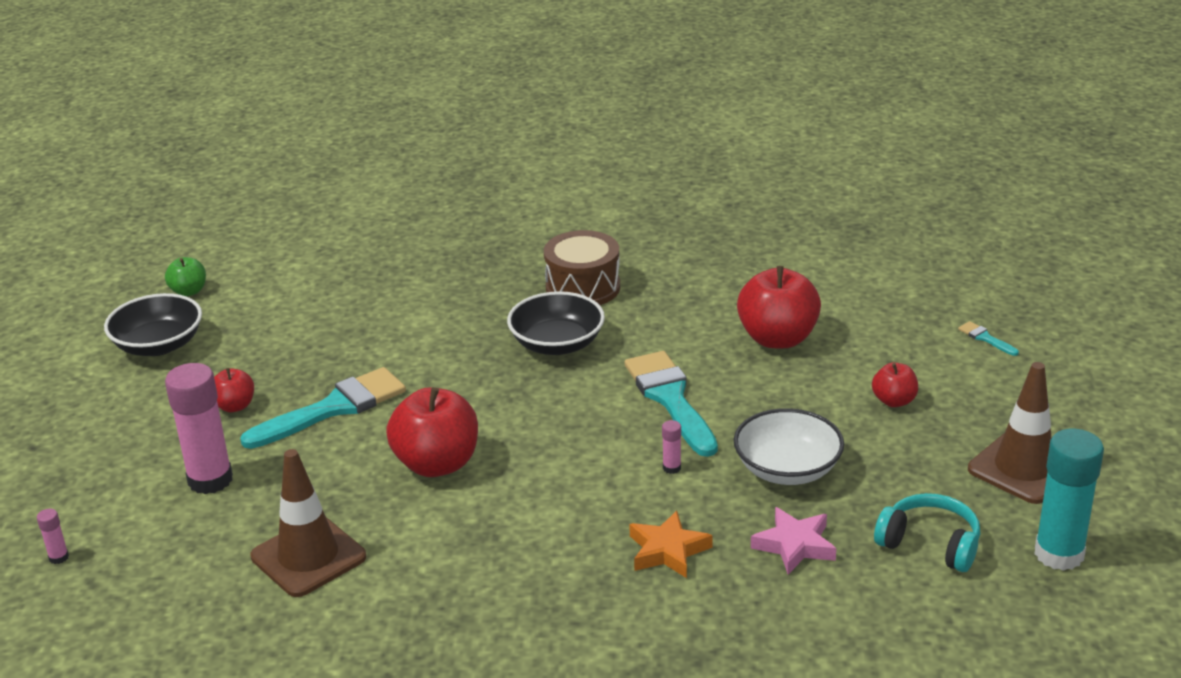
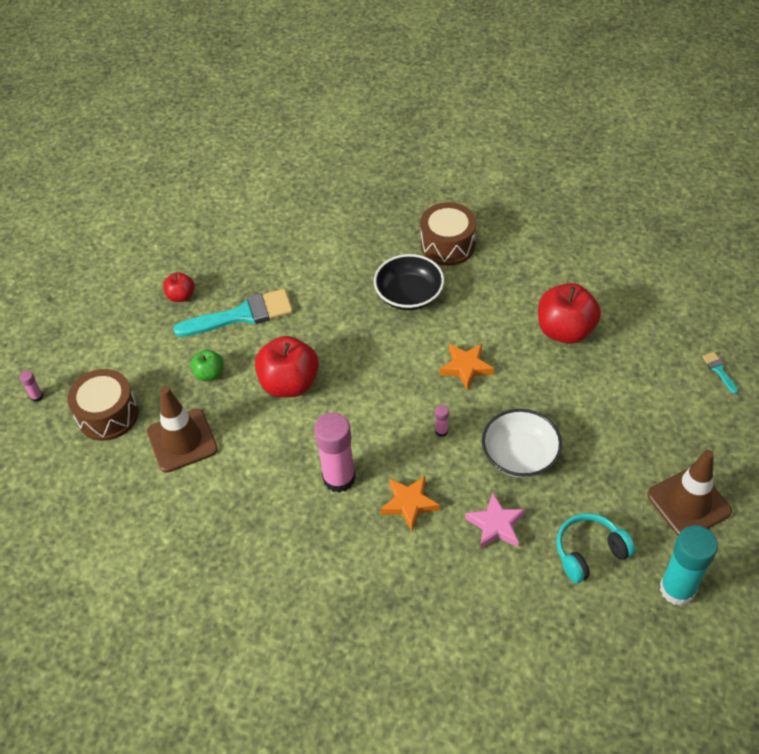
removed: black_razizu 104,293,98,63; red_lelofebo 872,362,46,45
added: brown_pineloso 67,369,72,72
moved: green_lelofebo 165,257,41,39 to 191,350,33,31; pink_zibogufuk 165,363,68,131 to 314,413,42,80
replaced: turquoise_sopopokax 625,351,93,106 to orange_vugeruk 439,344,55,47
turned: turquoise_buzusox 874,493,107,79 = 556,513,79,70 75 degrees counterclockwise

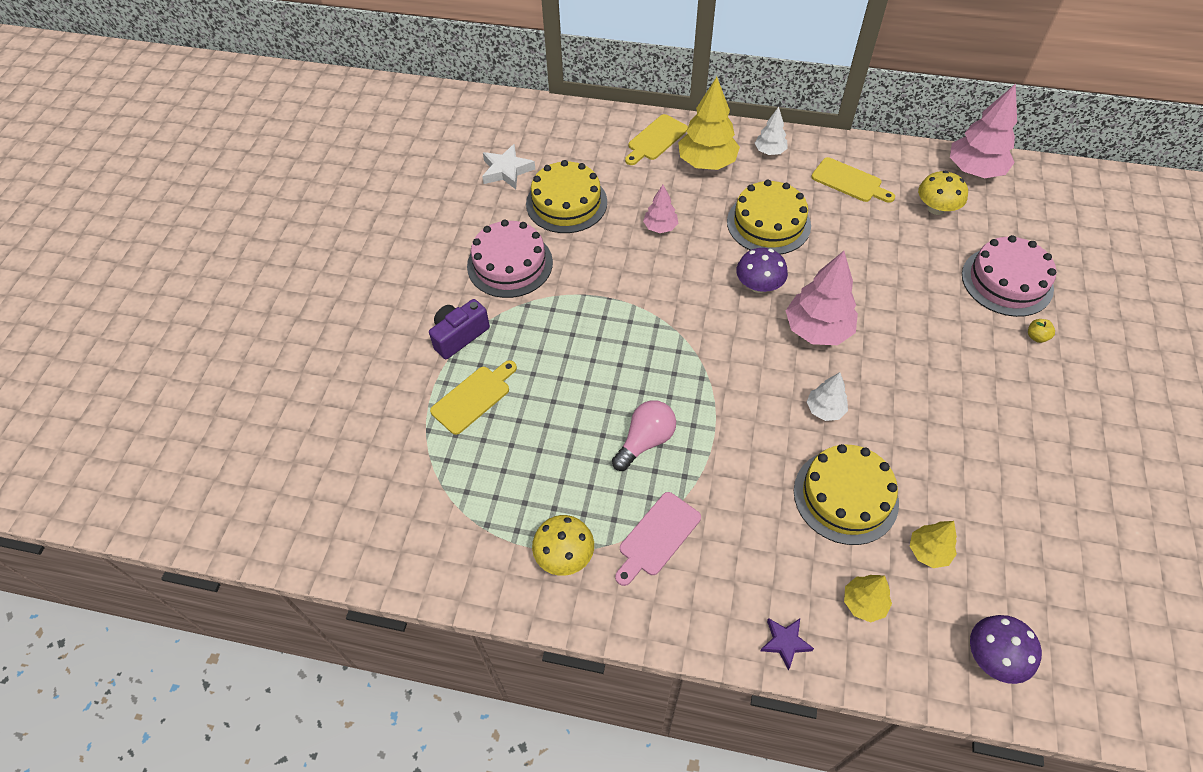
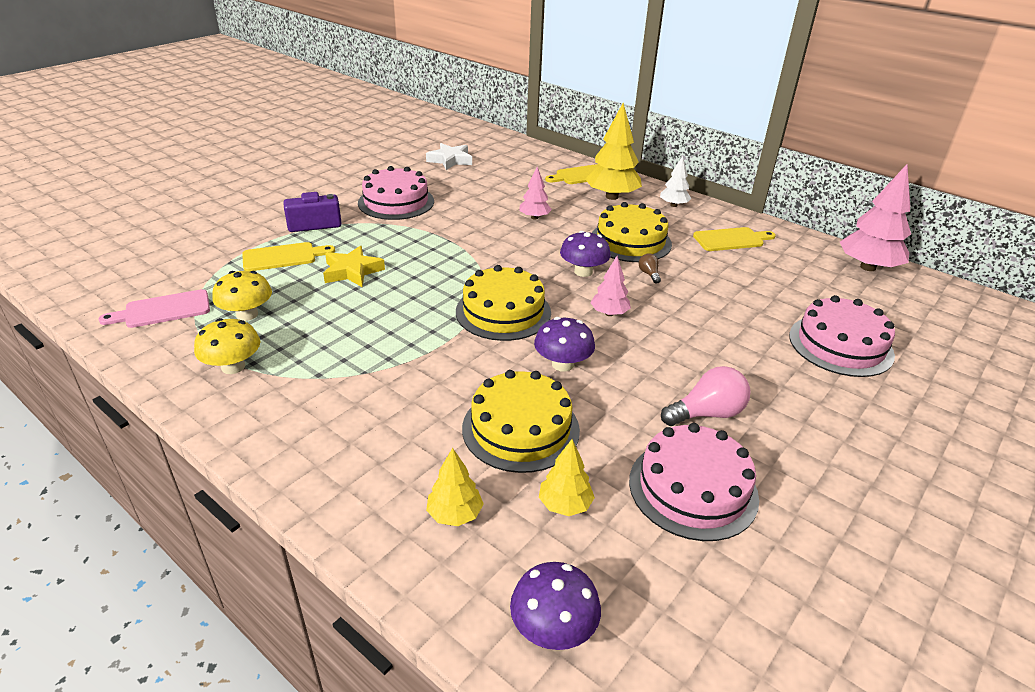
removed: yellow_lelofebo 1028,319,27,24; purple_vugeruk 761,618,53,52
added: yellow_vugeruk 323,246,62,41; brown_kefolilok 639,253,22,31; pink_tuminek 629,423,130,118
moved: yellow_tuminek 526,160,81,73 to 456,265,95,76; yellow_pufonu 918,171,50,44 to 212,271,60,50; pink_kefolilok 612,400,64,71 to 661,366,90,60; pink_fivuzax 615,492,86,94 to 98,289,112,39
replaced: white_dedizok 807,372,41,49 to purple_pufonu 534,317,61,55
turned: yellow_fivuzax 811,157,84,46 = 693,227,83,24 75 degrees counterclockwise
resized: pink_dedizok 786,251,72,94 = 591,256,40,60 x0.55

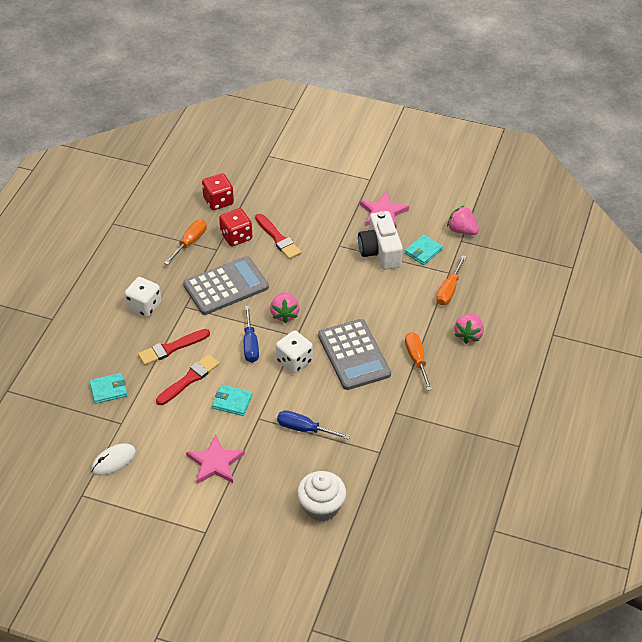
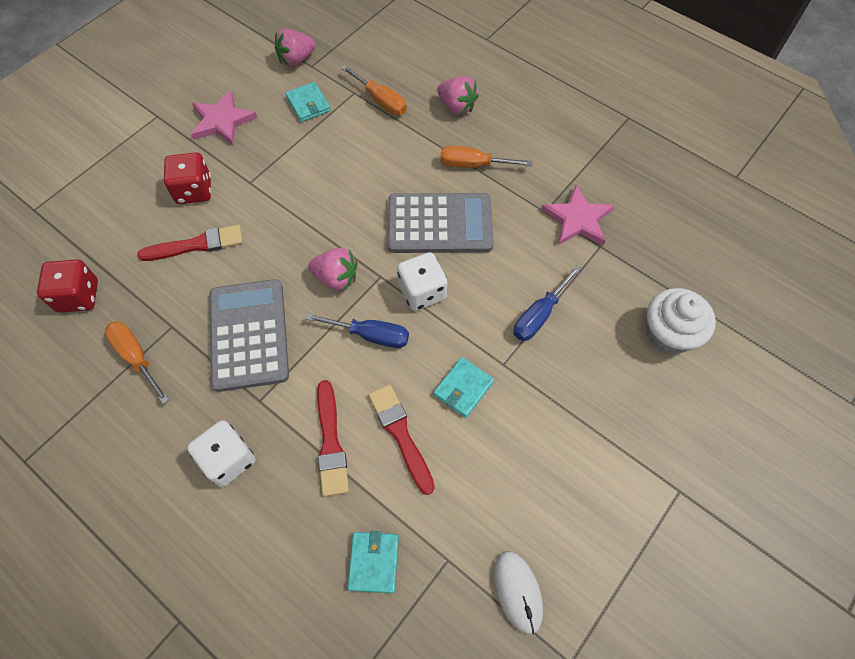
removed: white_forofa 358,211,45,59
moved: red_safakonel 219,208,33,39 to 164,152,47,52; pink_vugeruk 186,435,59,49 to 541,185,74,61

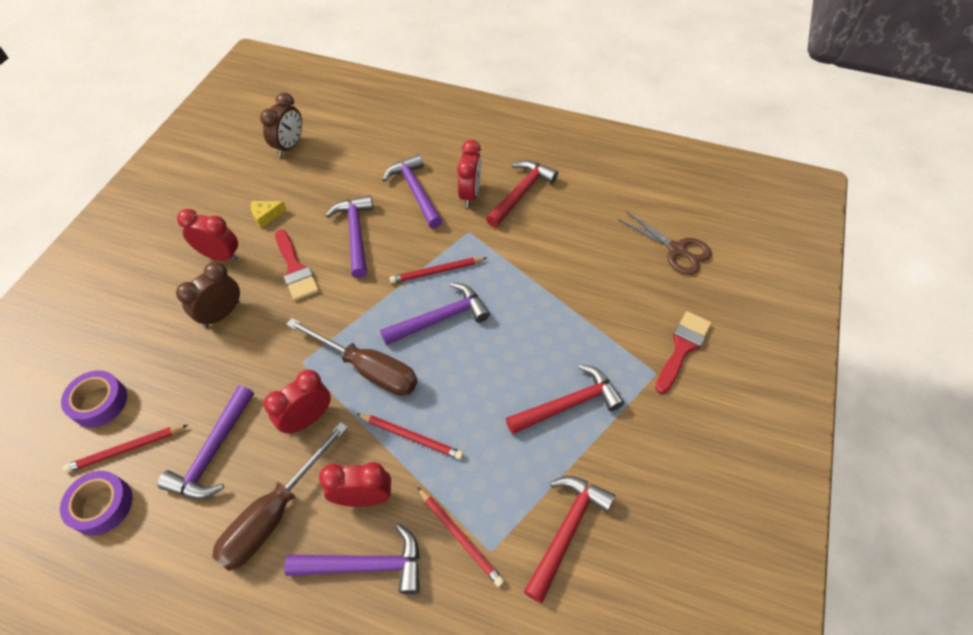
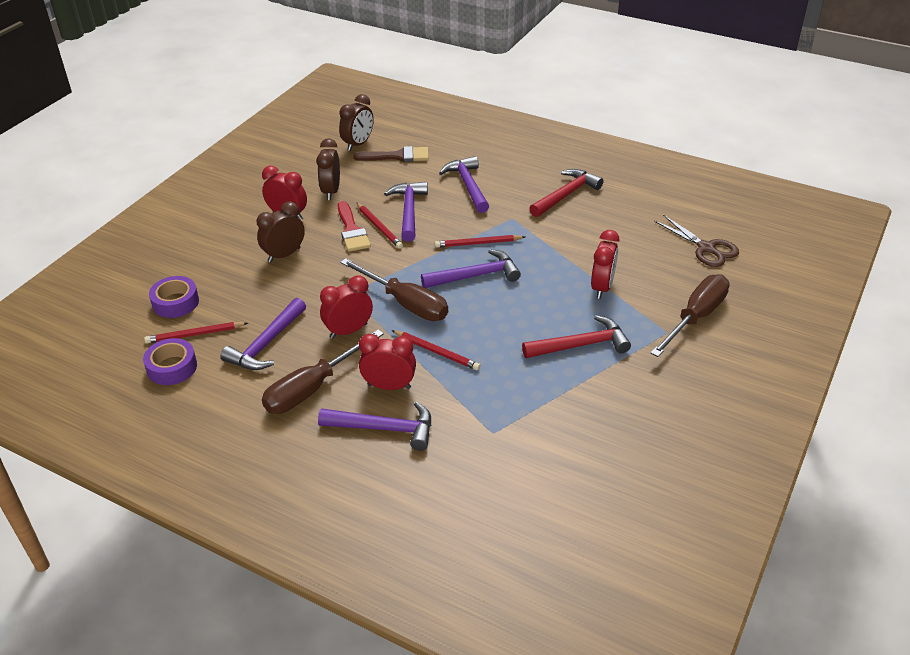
removed: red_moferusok 524,476,91,127
added: brown_sopopokax 353,146,76,16
moved: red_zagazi 457,140,24,67 to 591,230,28,69; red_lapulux 417,487,87,100 to 356,202,47,47
replaced: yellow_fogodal 251,201,36,27 to brown_zagazi 316,138,24,62; red_sopopokax 655,311,57,83 to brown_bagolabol 651,274,79,83

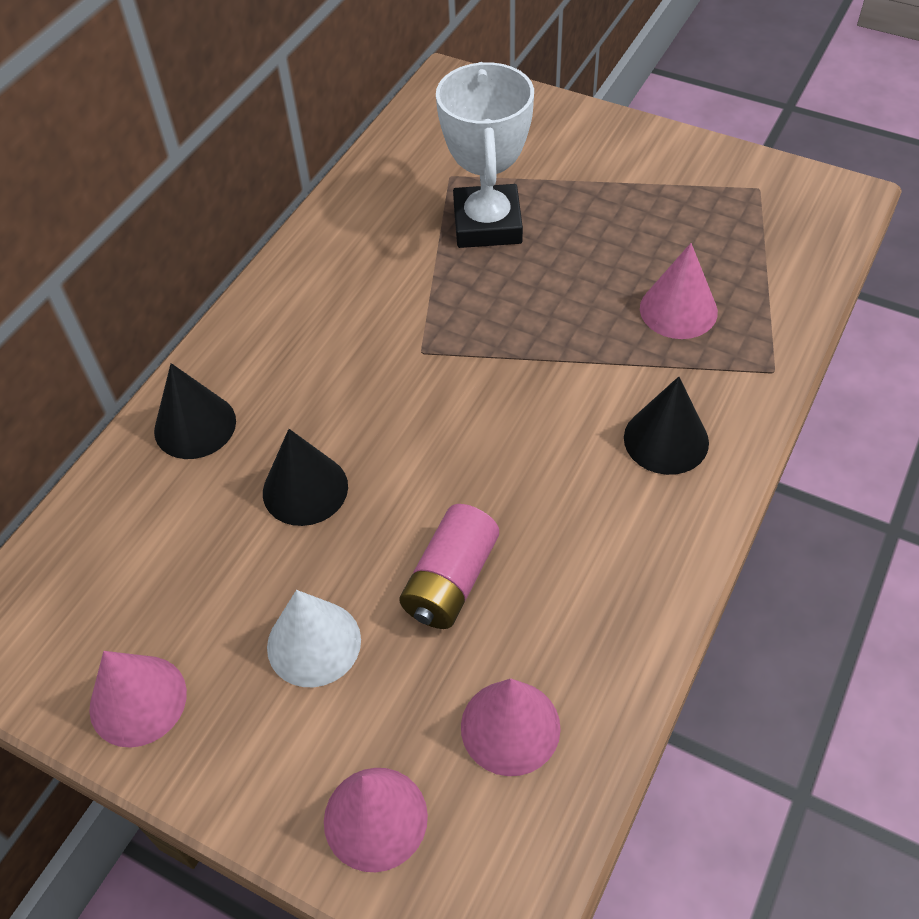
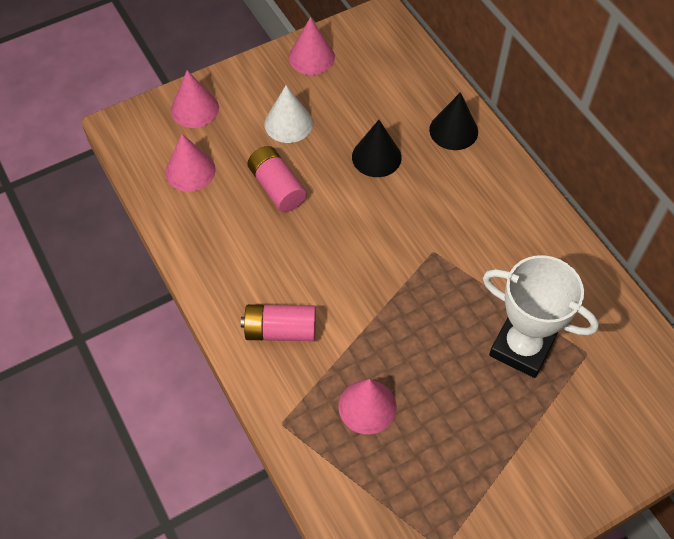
replaced: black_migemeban 624,377,85,98 to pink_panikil 241,304,75,37

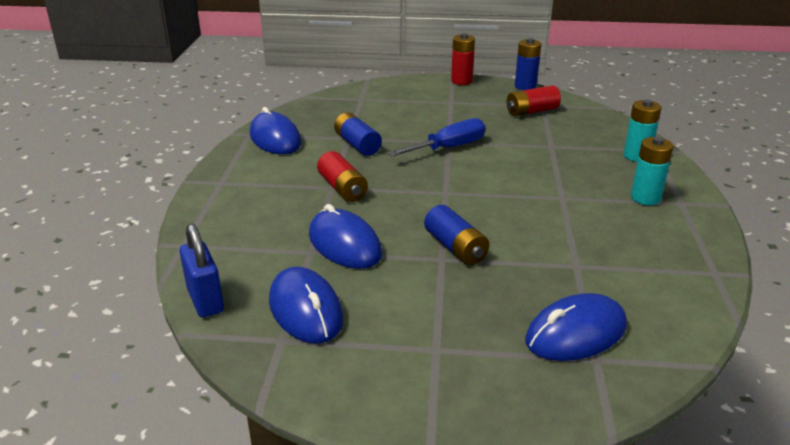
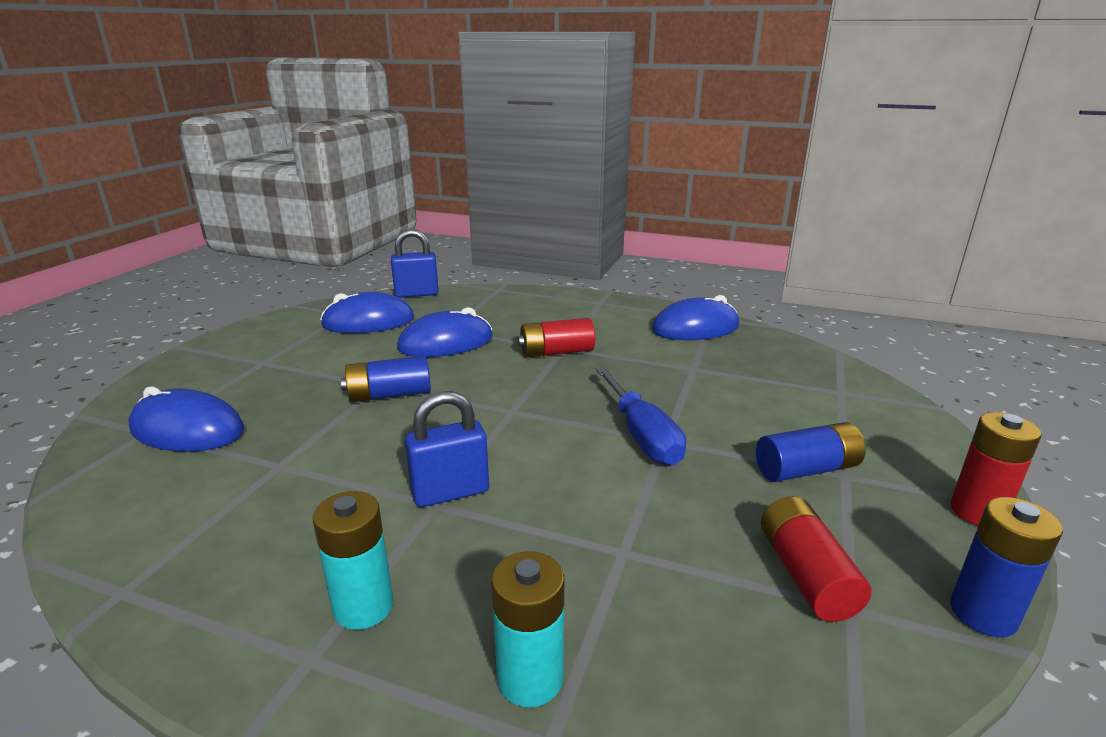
added: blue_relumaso 405,391,84,116
moved: blue_panikil 334,112,48,44 to 756,422,110,60
turned: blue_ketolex 525,293,102,68 = 128,386,116,66 60 degrees counterclockwise

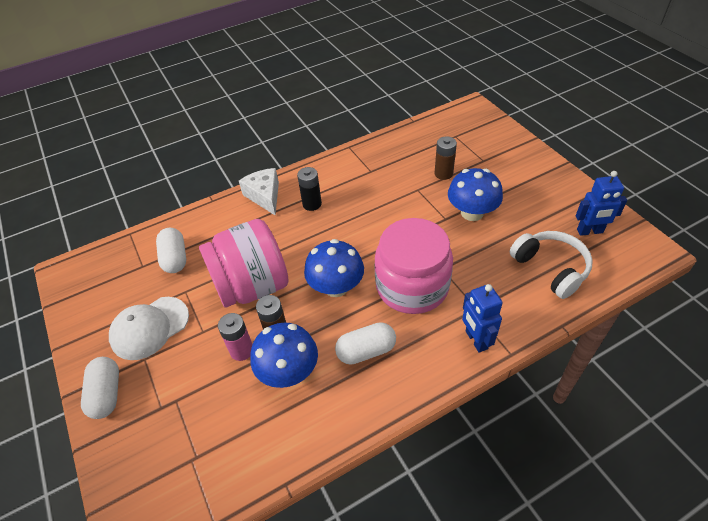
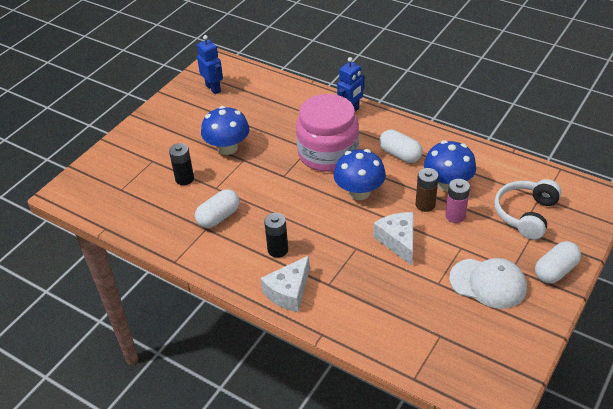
moved: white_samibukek 156,228,30,45 to 195,189,45,39; white_buzusox 510,231,83,68 to 494,179,67,61
replaced: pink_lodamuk 199,219,90,88 to white_fogodal 373,212,41,54
recoloured: brown_panikil 434,136,23,44 to black_panikil 169,143,25,42

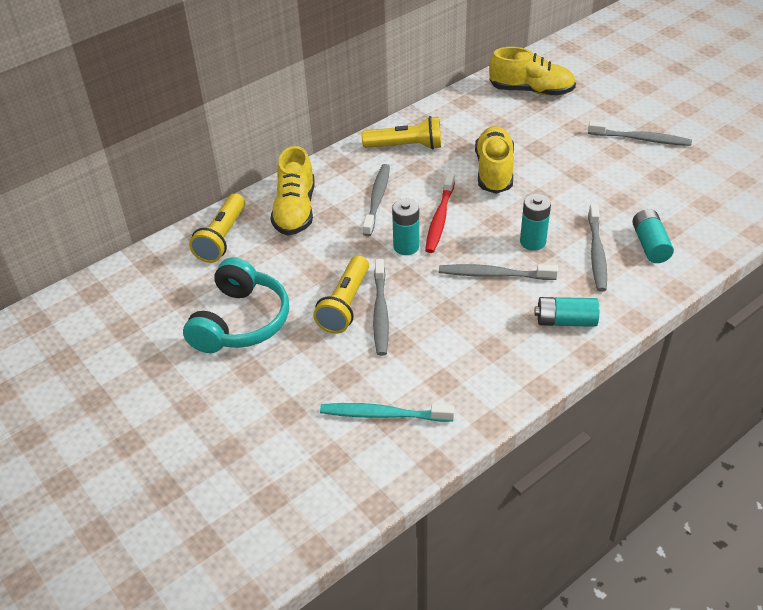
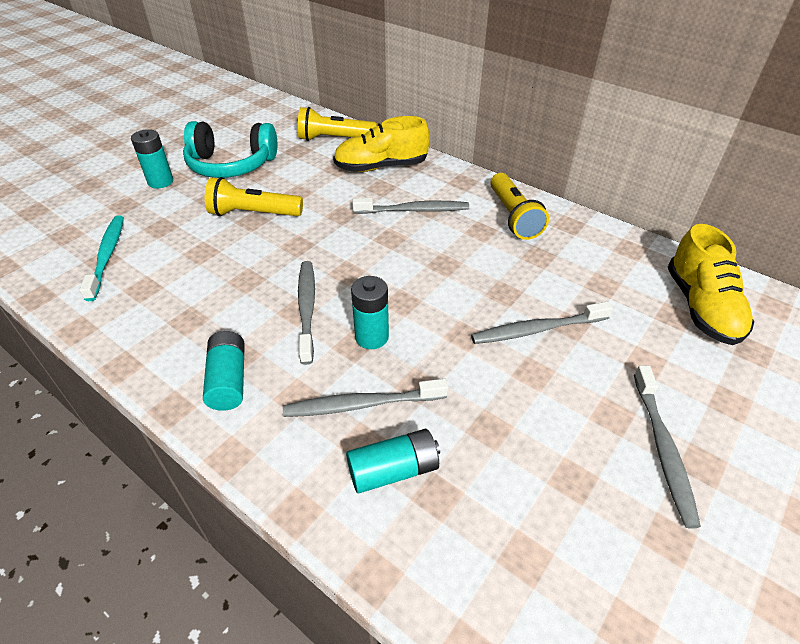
removed: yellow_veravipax 475,126,39,68; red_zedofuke 425,173,30,80
moved: turquoise_panikil 392,199,27,56 to 131,129,42,59; grey_zedofuke 373,259,16,97 to 471,301,142,43

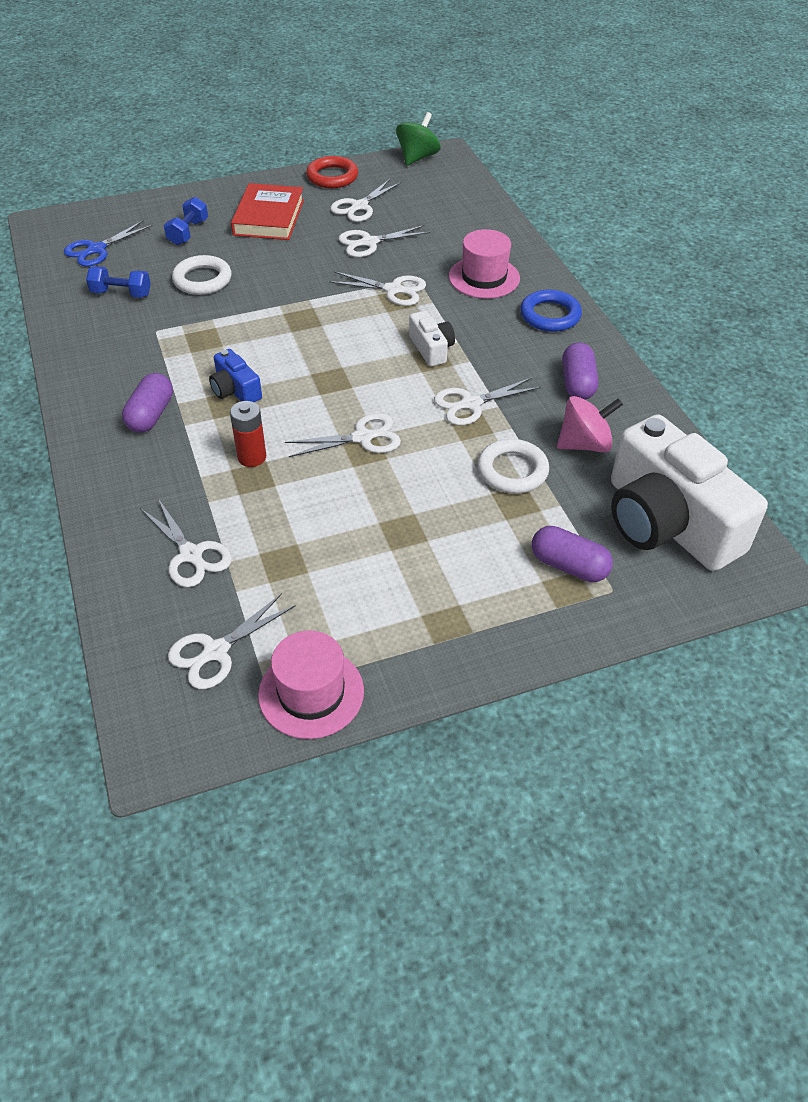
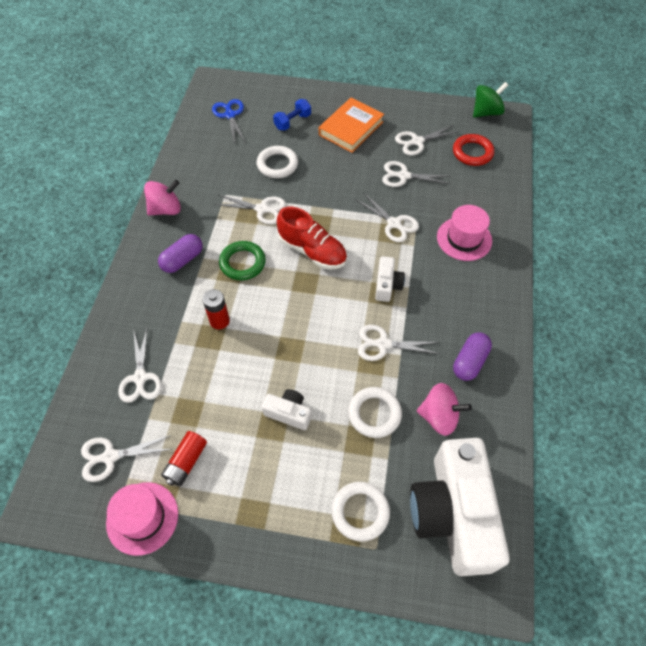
removed: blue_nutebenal 86,266,65,32; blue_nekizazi 520,289,62,43
added: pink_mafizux 144,180,37,36; red_veravipax 277,207,70,63; white_forofa 262,389,49,41; red_panikil 161,431,46,55
moved: red_nekizazi 306,156,52,32 to 453,134,41,32; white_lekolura 285,413,116,44 to 214,195,72,30
replaced: blue_forofa 209,349,53,53 to green_nekizazi 219,241,47,39; purple_samibukek 532,526,81,56 to white_nekizazi 331,482,59,60
recoloured: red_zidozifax 231,183,73,57 to orange_zidozifax 319,98,65,55
turned: blue_lekolura 64,221,89,45 = 212,99,34,45 90 degrees clockwise

